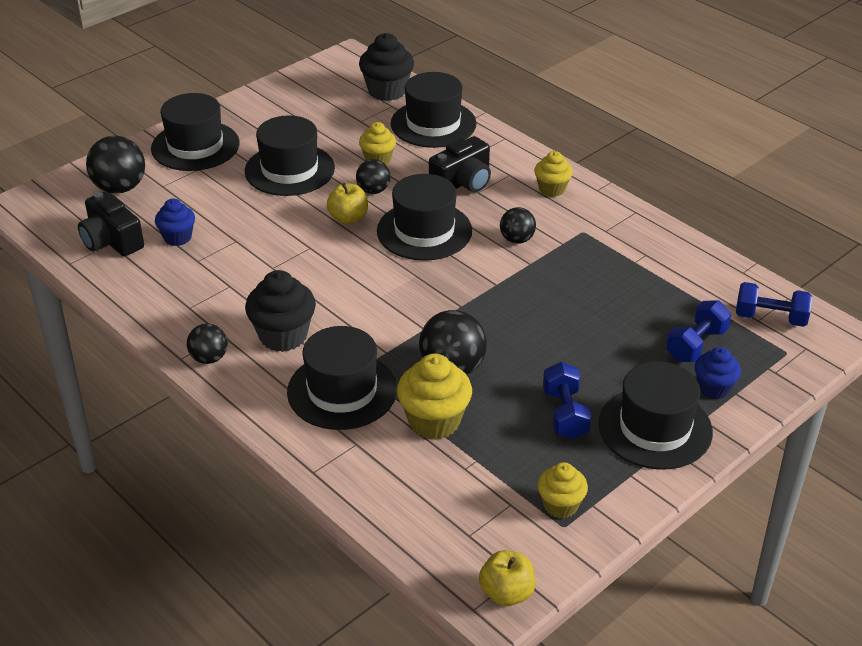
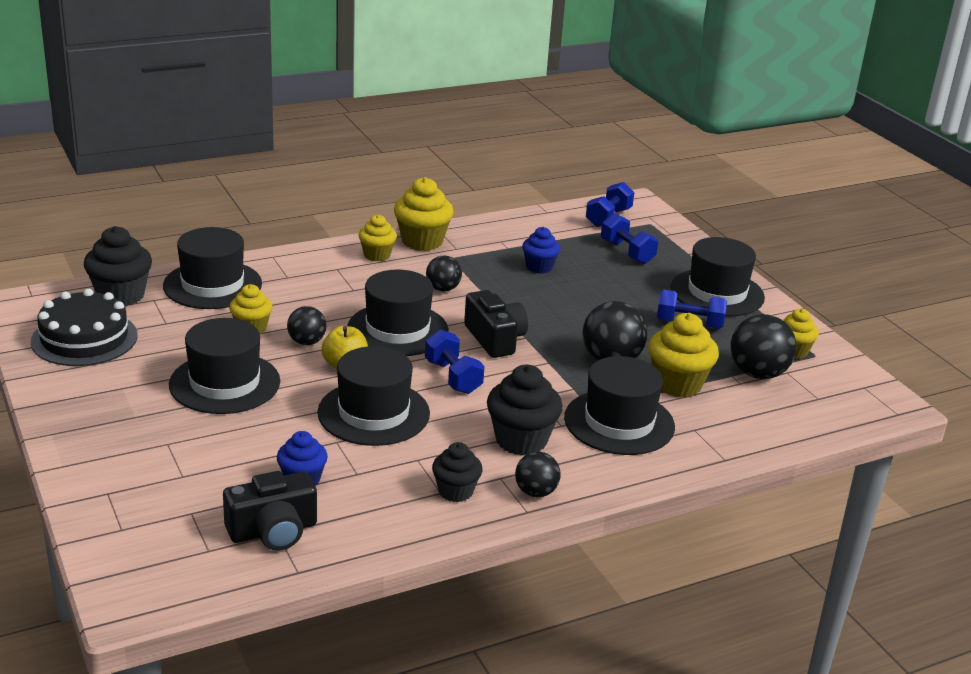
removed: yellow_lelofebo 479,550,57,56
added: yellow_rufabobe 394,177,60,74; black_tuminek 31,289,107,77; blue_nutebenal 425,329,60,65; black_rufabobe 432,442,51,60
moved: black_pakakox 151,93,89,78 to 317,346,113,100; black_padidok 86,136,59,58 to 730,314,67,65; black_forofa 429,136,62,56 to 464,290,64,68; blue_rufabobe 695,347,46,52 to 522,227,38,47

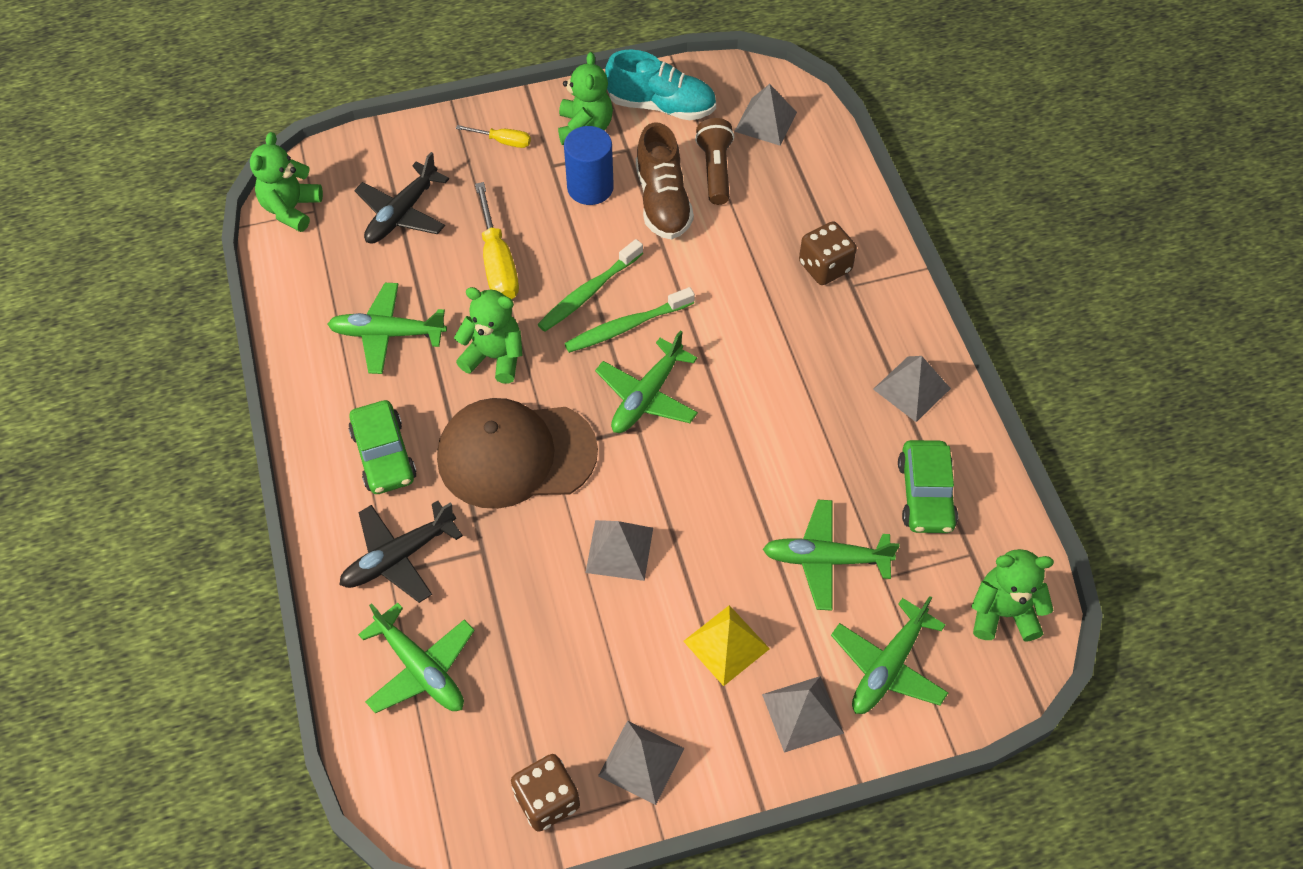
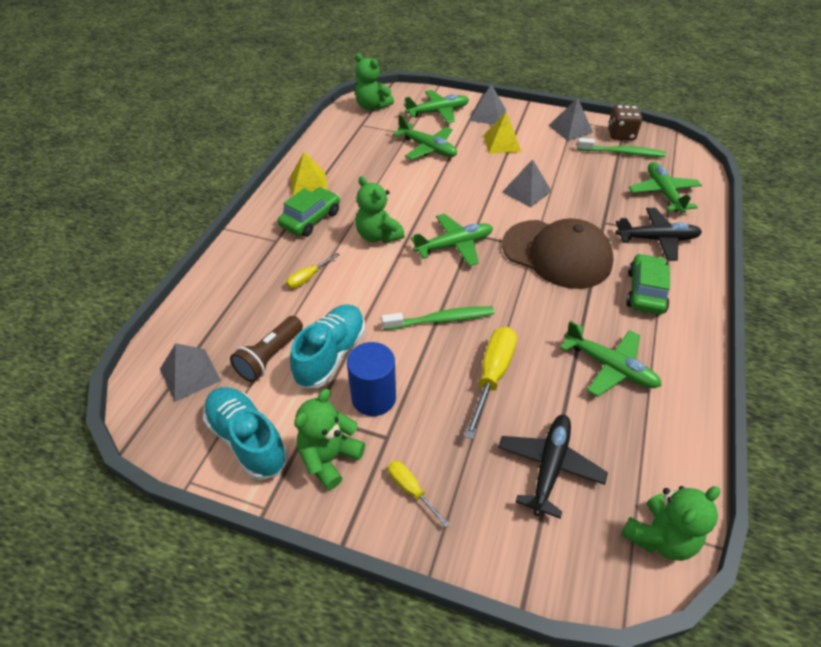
removed: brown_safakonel 799,221,58,64
added: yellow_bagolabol 286,253,53,36
moved: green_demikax 454,287,69,97 to 355,176,50,67; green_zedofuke 564,287,131,66 to 577,138,89,19; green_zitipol 898,440,60,93 to 278,187,62,50
recoloured: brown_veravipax 636,123,58,117 to turquoise_veravipax 290,304,75,84; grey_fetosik 873,356,78,66 to yellow_fetosik 290,152,38,44
turned: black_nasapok 354,152,95,91 = 498,415,110,104 45 degrees counterclockwise

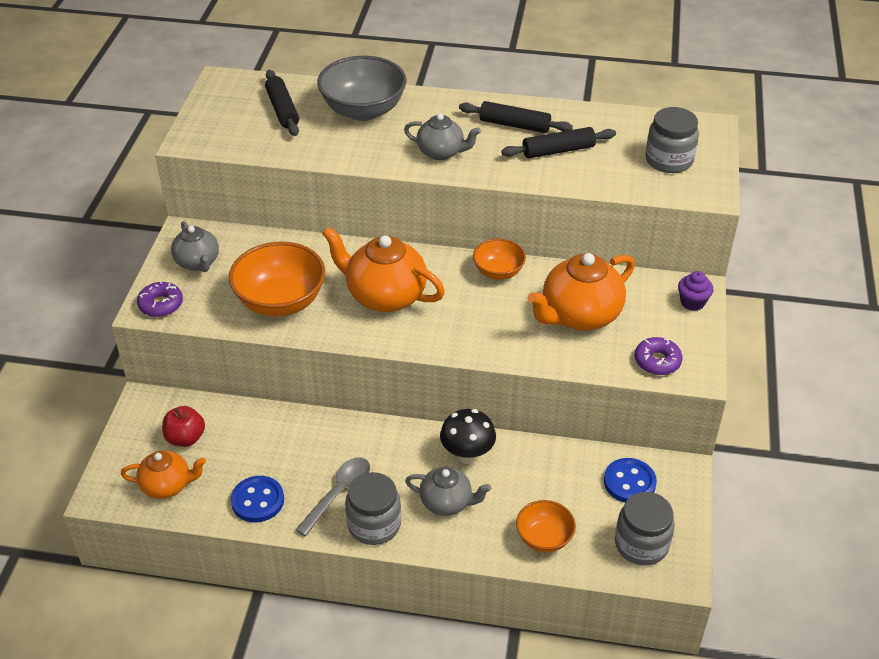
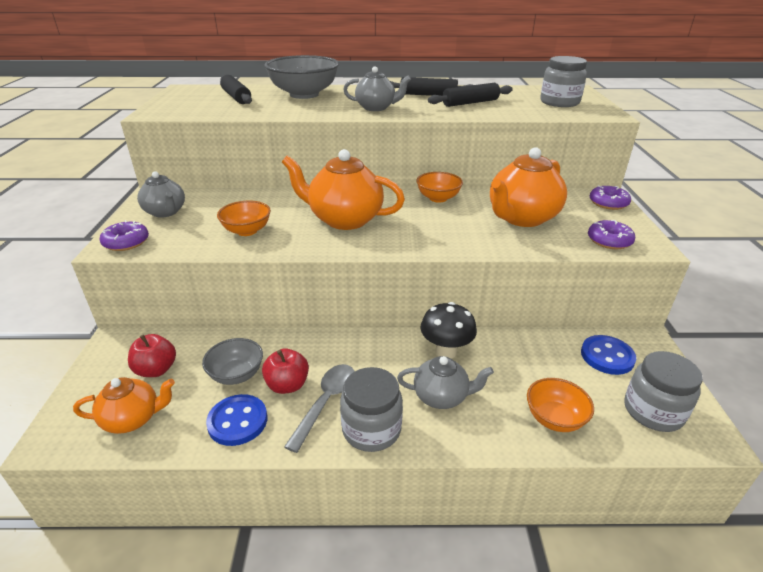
added: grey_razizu 202,338,61,47; red_lelofebo 262,349,47,45
replaced: purple_rufabobe 678,271,35,40 to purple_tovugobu 590,185,41,25
resized: orange_razizu 229,242,96,75 = 217,200,54,36 x0.57

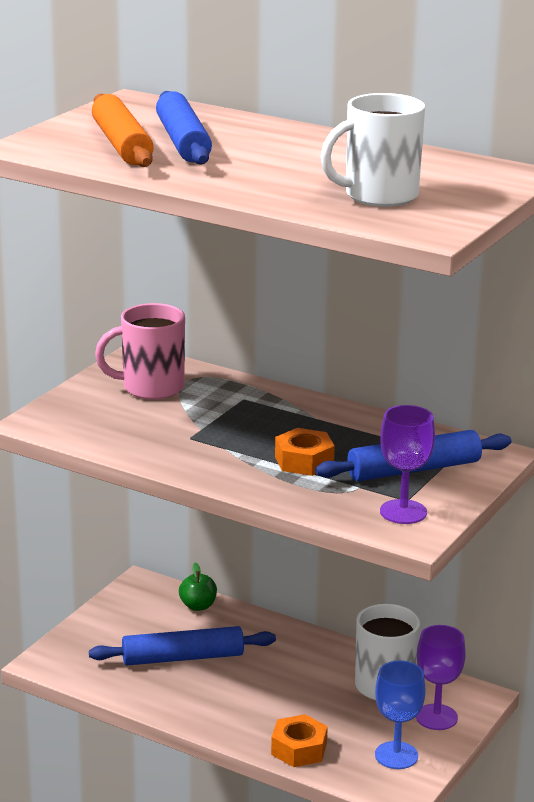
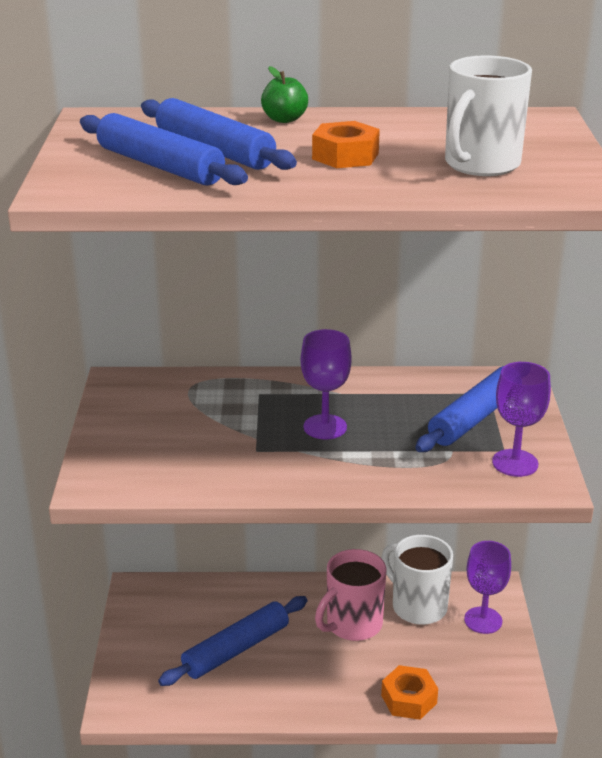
removed: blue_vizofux 375,660,50,109
added: purple_vizofux 301,329,50,110
moved: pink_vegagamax 95,303,90,97 to 315,549,71,92; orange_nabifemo 275,428,60,48 to 312,121,68,47; green_lelofebo 179,563,38,48 to 261,66,47,57
recoloured: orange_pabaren 92,94,62,73 to blue_pabaren 80,113,168,73

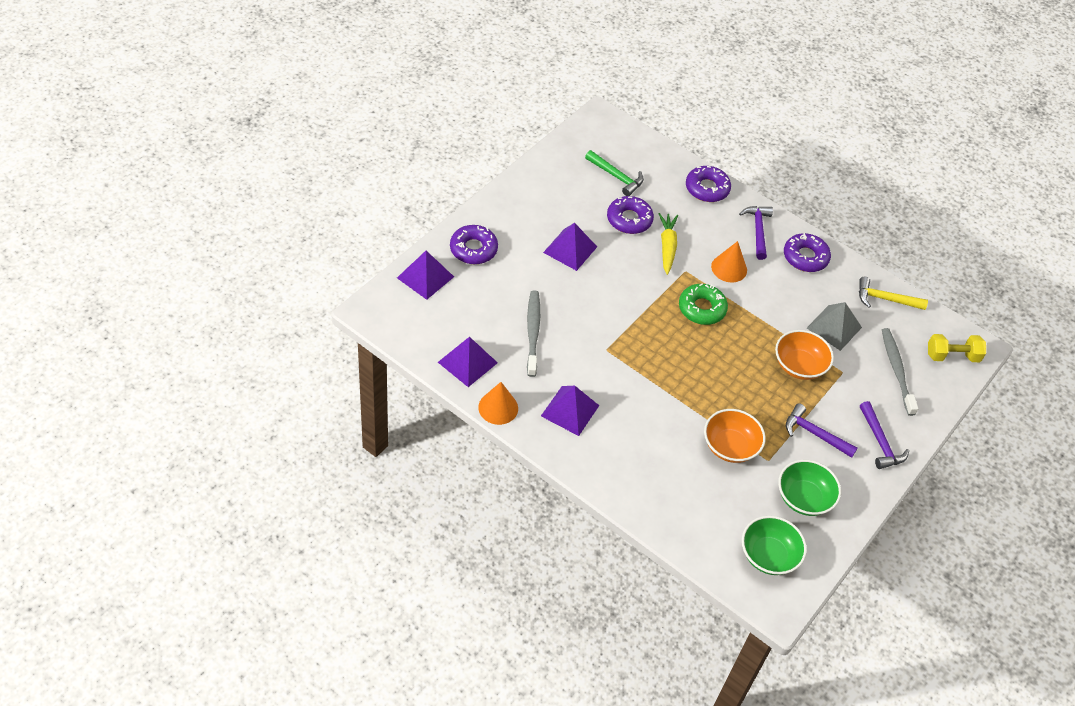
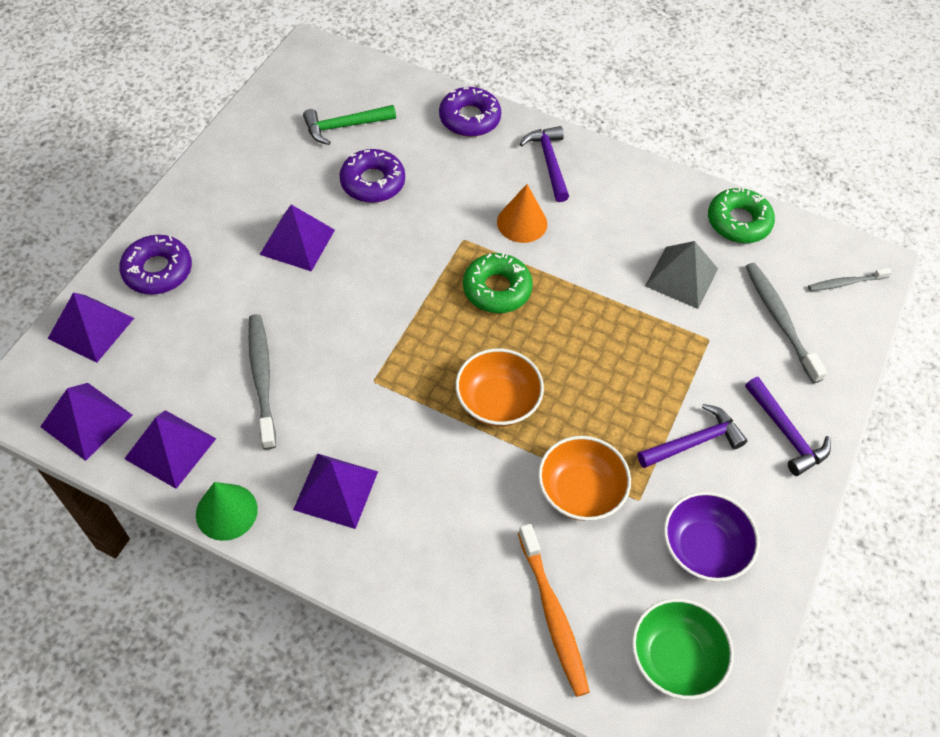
removed: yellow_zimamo 659,213,19,62; purple_tovugobu 784,233,47,39
added: purple_fetosik 40,383,92,78; orange_zedofuke 518,524,72,173
moved: orange_razizu 775,330,59,50 to 455,348,89,79
replaced: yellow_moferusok 859,277,69,33 to green_tovugobu 708,187,67,56; yellow_nutebenal 928,334,58,28 to grey_zedofuke 808,268,84,23
recoloured: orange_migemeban 478,382,40,43 to green_migemeban 196,482,62,59; green_razizu 778,460,63,56 to purple_razizu 664,491,96,91
turned: green_moferusok 585,150,59,46 = 303,105,93,40 135 degrees clockwise; purple_moferusok 786,403,72,55 = 637,404,110,64 135 degrees clockwise

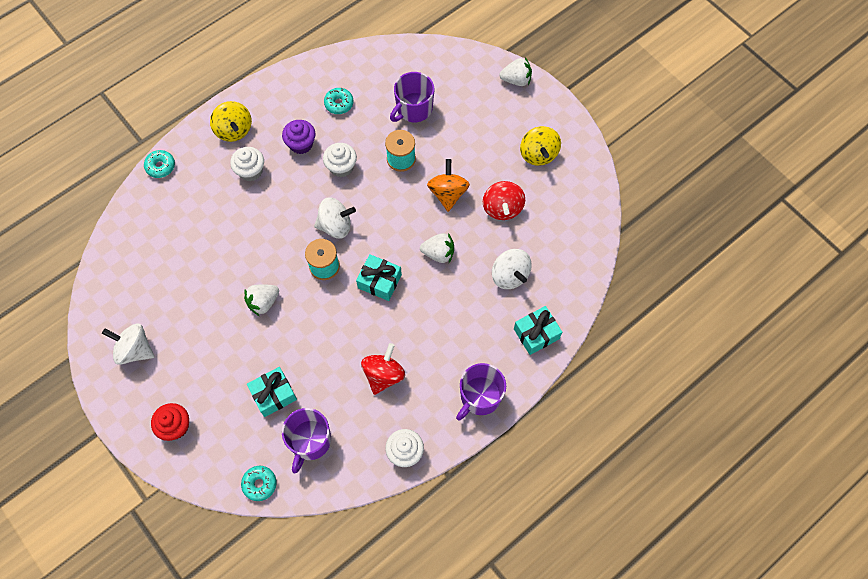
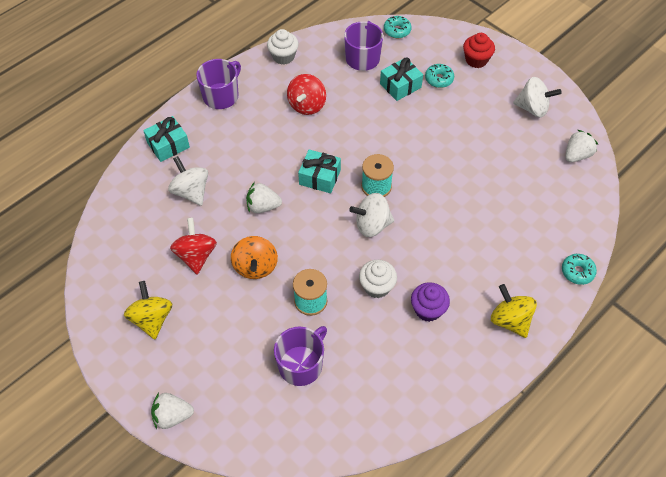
removed: white_rufabobe 230,147,34,34
moved: turquoise_tovugobu 324,88,30,26 to 425,64,29,24; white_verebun 244,284,35,32 to 565,130,33,32

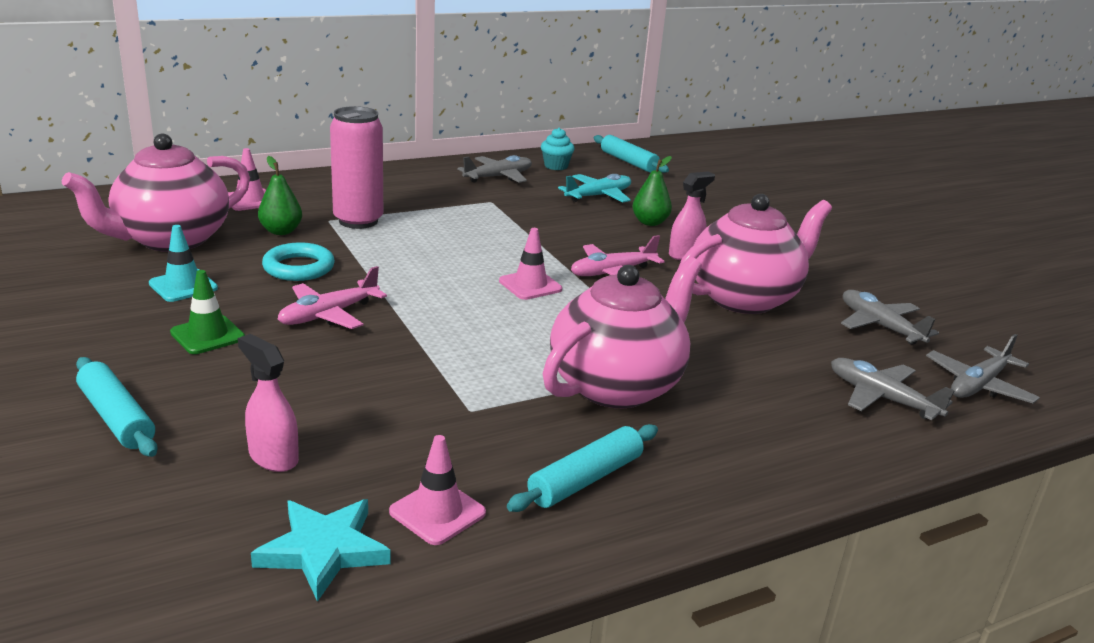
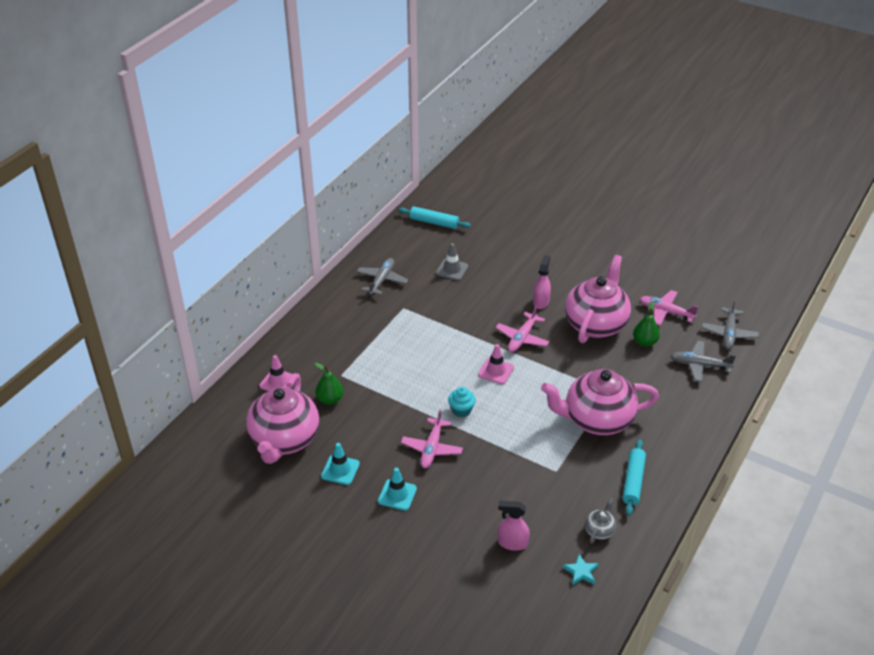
removed: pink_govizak 330,106,53,123; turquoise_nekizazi 262,242,73,39; turquoise_pabaren 76,357,82,100
moved: turquoise_rufabobe 541,128,34,42 to 448,387,28,31; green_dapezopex 632,156,40,70 to 633,301,27,46
replaced: turquoise_nasapok 558,174,73,28 to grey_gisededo 436,243,32,38; pink_gisededo 389,435,97,110 to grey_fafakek 585,497,31,47
recoloured: green_gisededo 170,270,75,84 to turquoise_gisededo 378,468,39,43; grey_nasapok 841,290,98,55 to pink_nasapok 640,290,58,36
turned: pink_fafakek 543,257,159,151 = 541,369,118,66 105 degrees counterclockwise
resized: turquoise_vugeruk 251,499,140,103 = 563,554,36,31 x0.62

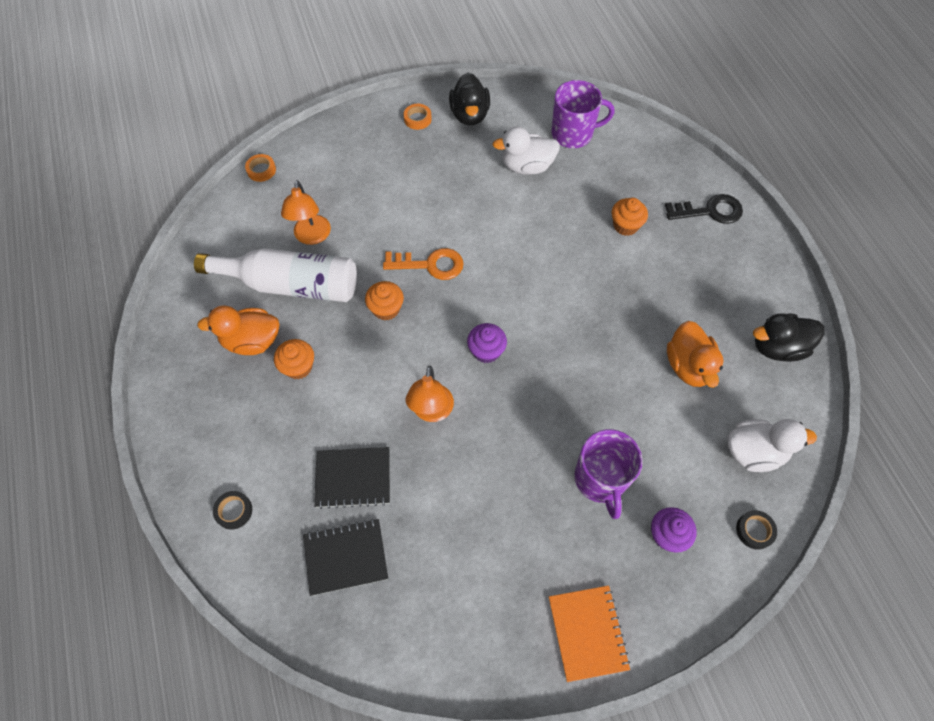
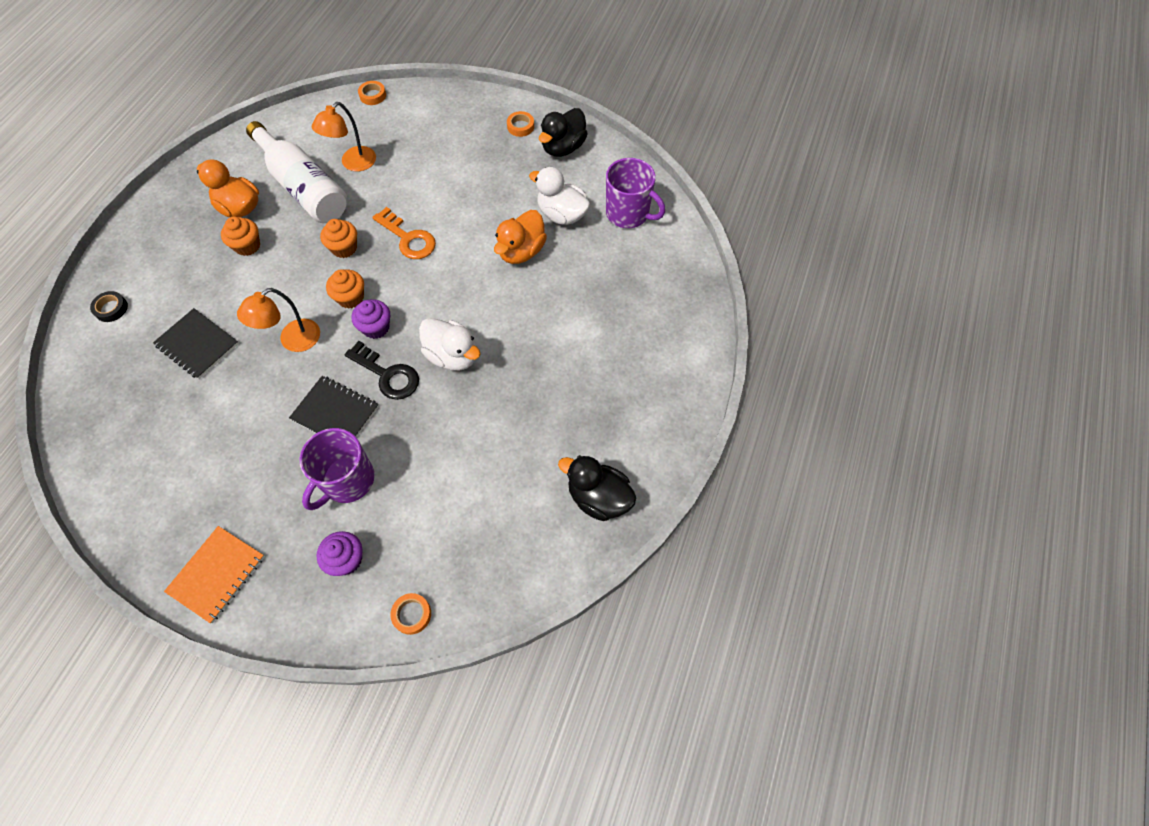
moved: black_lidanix 665,194,78,30 to 345,341,74,59; orange_rufabobe 612,198,36,38 to 326,269,38,40; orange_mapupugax 667,321,56,67 to 494,210,53,54; white_mapupugax 728,419,89,53 to 419,318,61,53; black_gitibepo 303,519,85,77 to 289,376,90,61
recoloured: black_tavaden 736,510,41,40 to orange_tavaden 390,593,41,42

